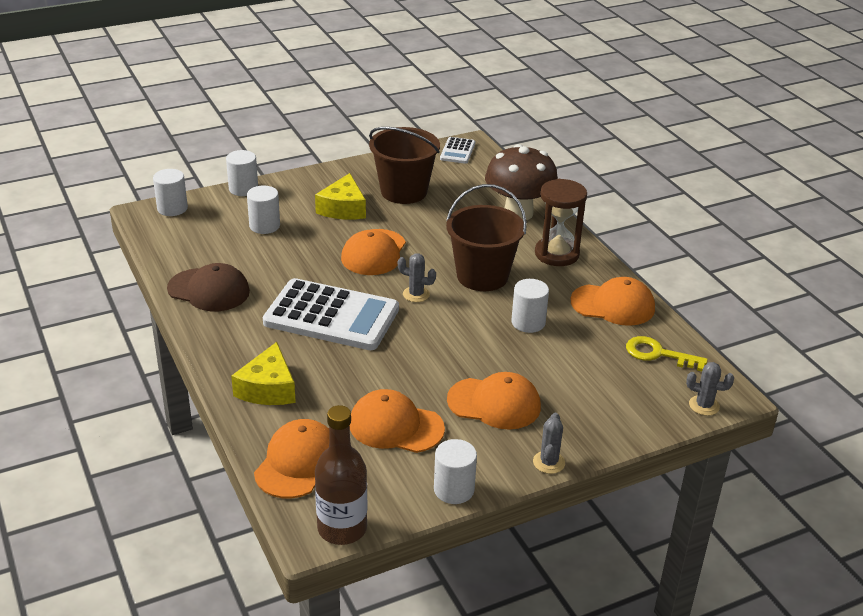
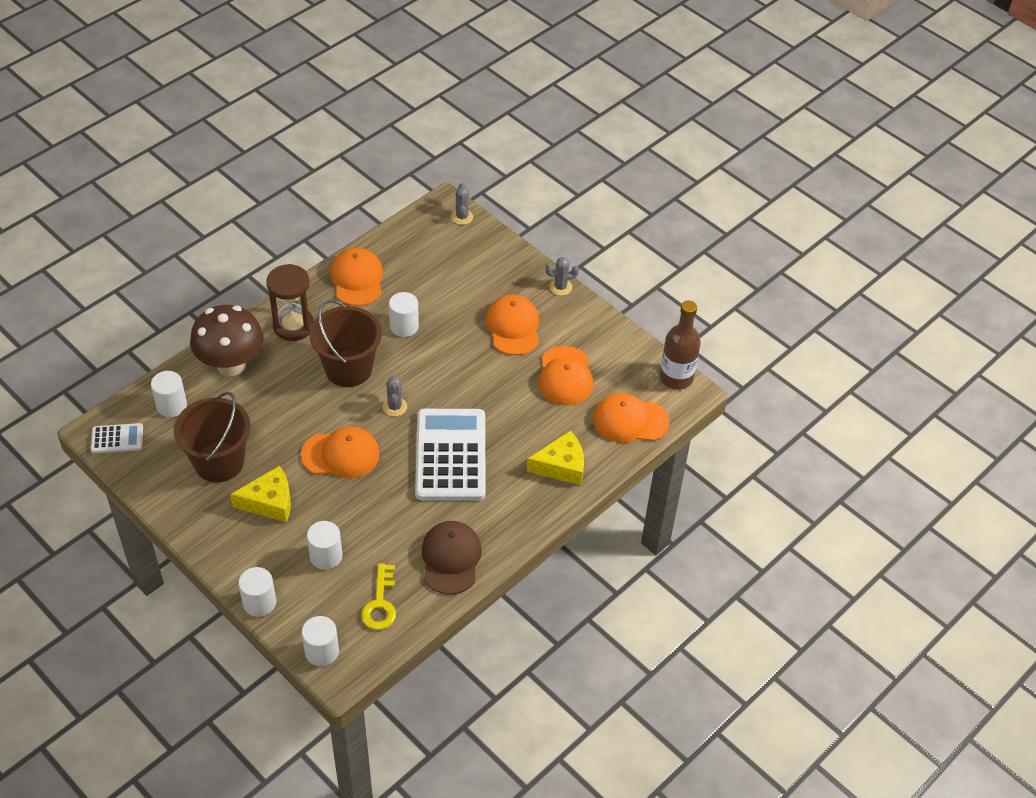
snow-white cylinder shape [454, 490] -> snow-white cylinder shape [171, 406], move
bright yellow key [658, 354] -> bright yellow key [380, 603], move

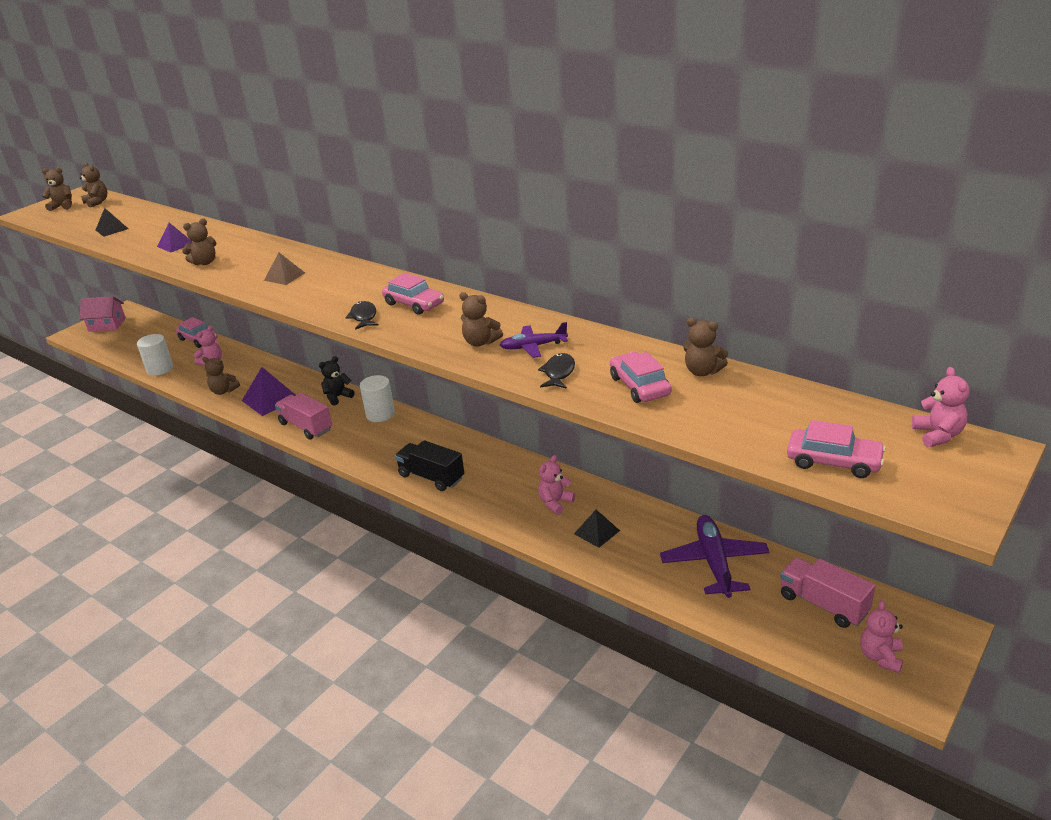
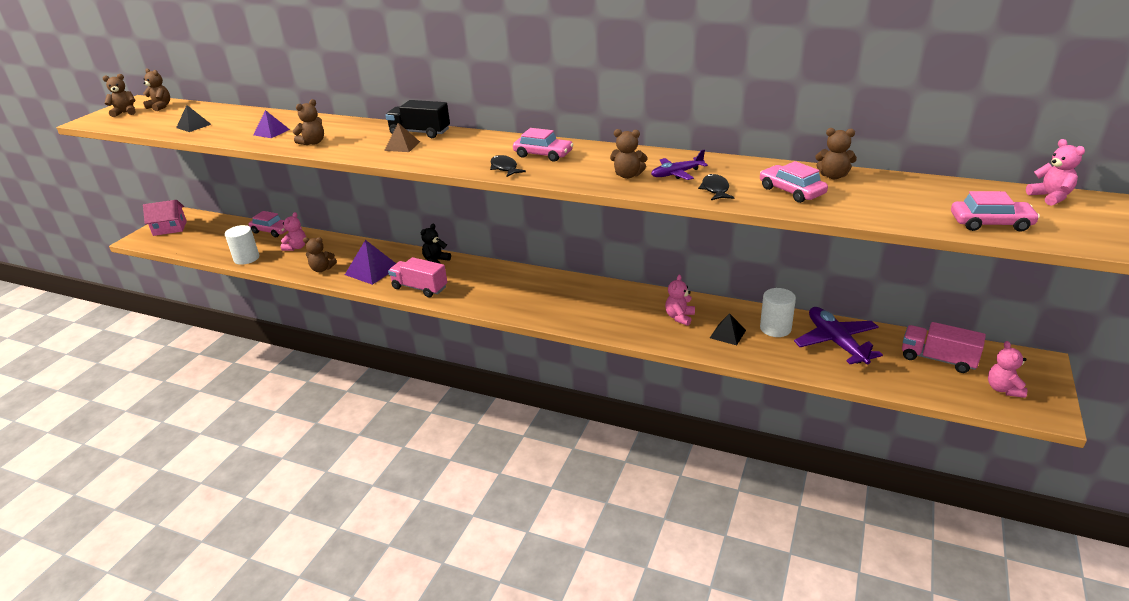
snow-white cylinder shape [380, 414] -> snow-white cylinder shape [775, 328], move
ebony lorry [431, 477] -> ebony lorry [420, 132], move

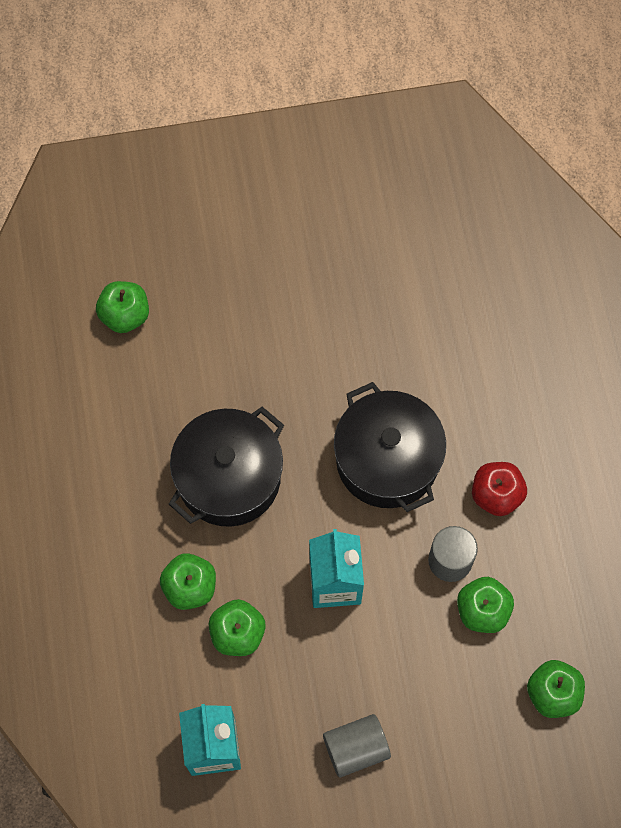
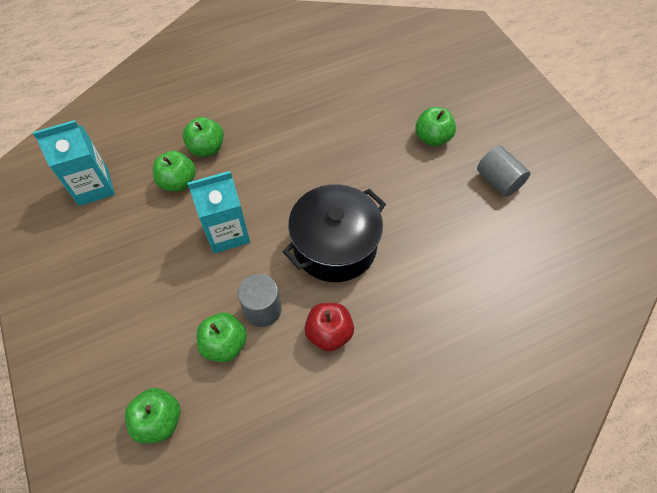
ebony cooking pot [229, 478] -> none
emerald apple fruit [125, 315] -> emerald apple fruit [432, 138], move
gray cylinder shape [356, 748] -> gray cylinder shape [498, 181], move

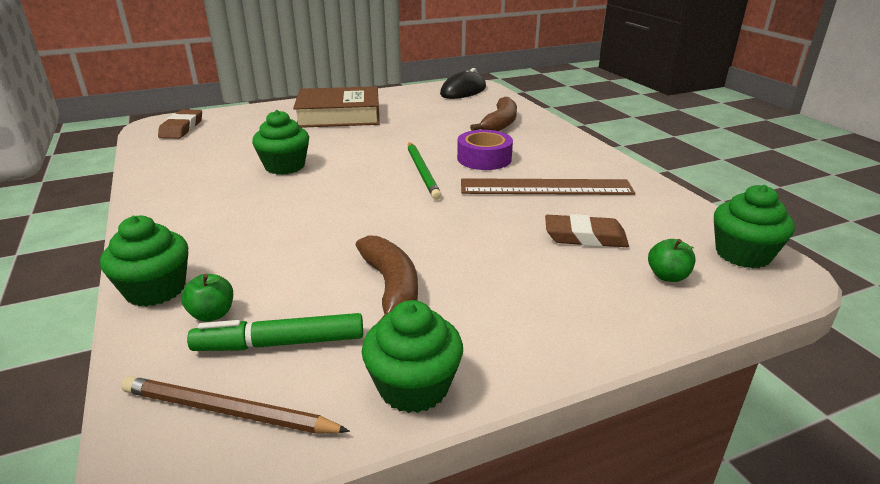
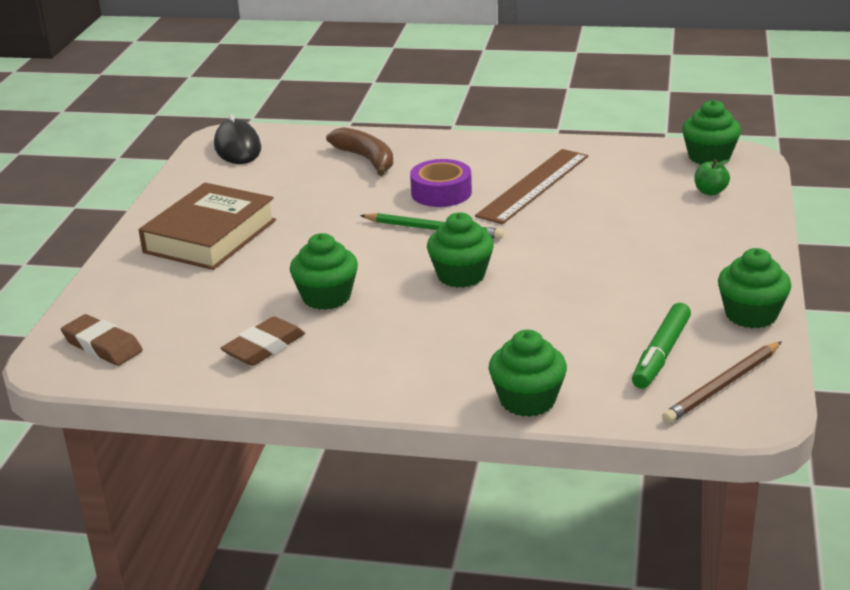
emerald apple fruit [212, 314] -> none
russet toy banana [391, 288] -> none
none -> emerald cupcake [461, 275]
russet gum eraser [585, 237] -> russet gum eraser [264, 347], move

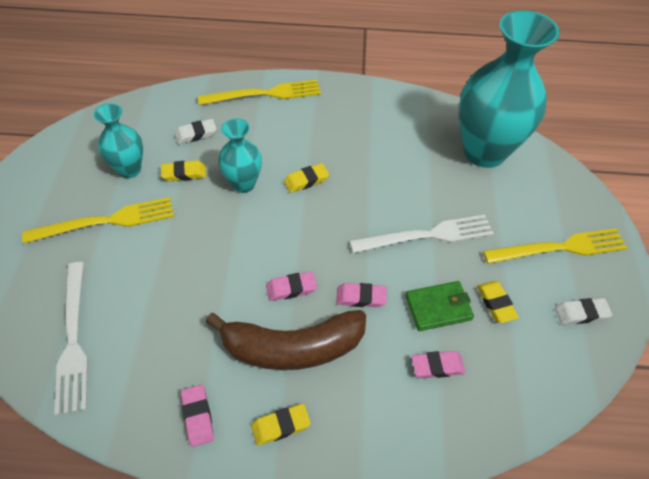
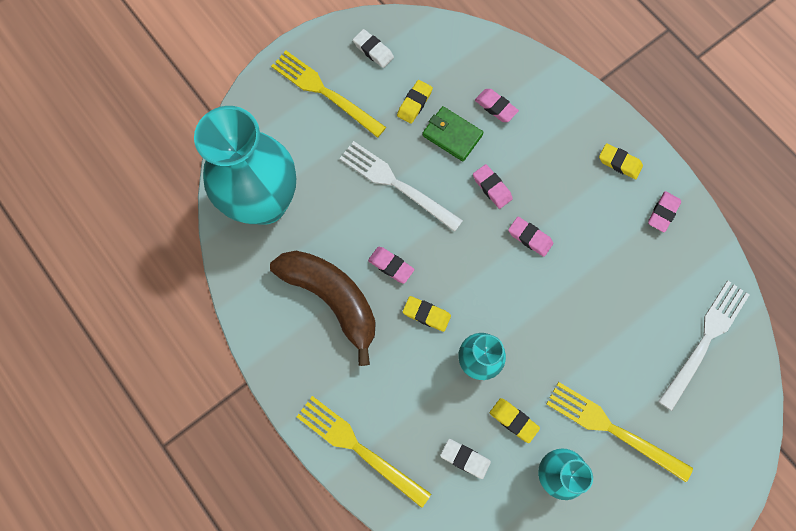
none -> rose-pink gum eraser [391, 266]
russet toy banana [292, 348] -> russet toy banana [332, 298], move

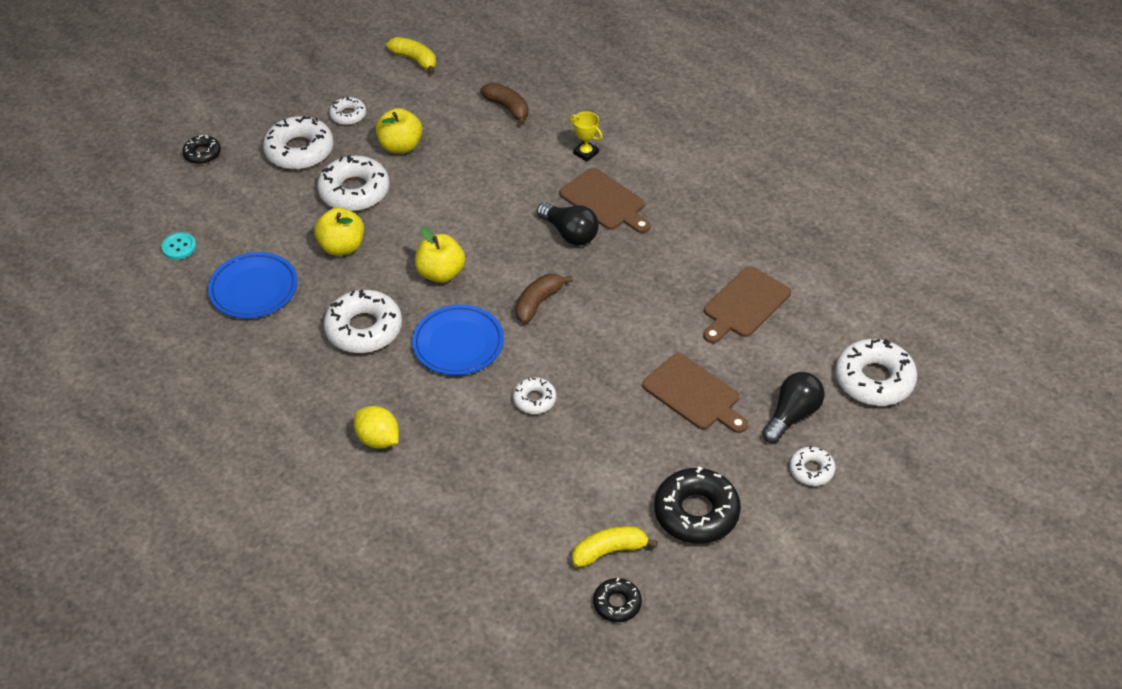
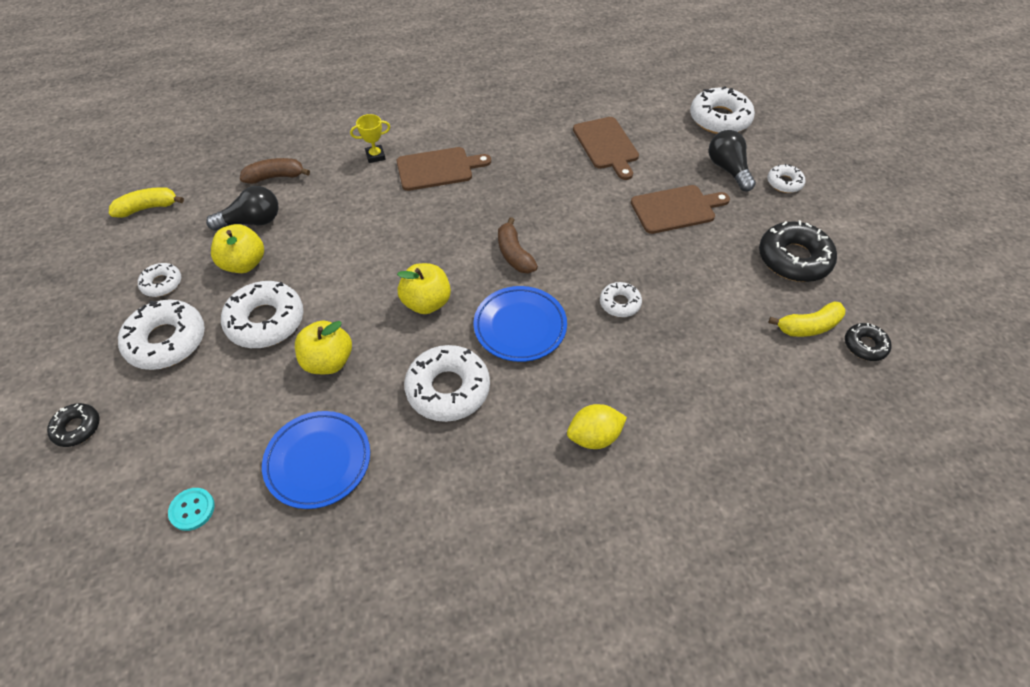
ebony bulb [570, 233] -> ebony bulb [252, 221], move
bright yellow toy banana [609, 551] -> bright yellow toy banana [808, 326], 120 degrees counterclockwise

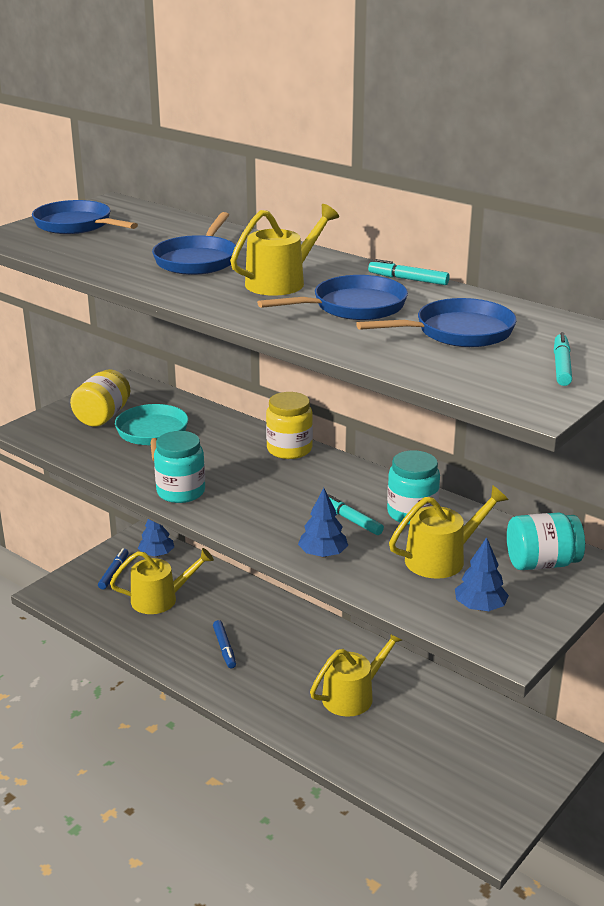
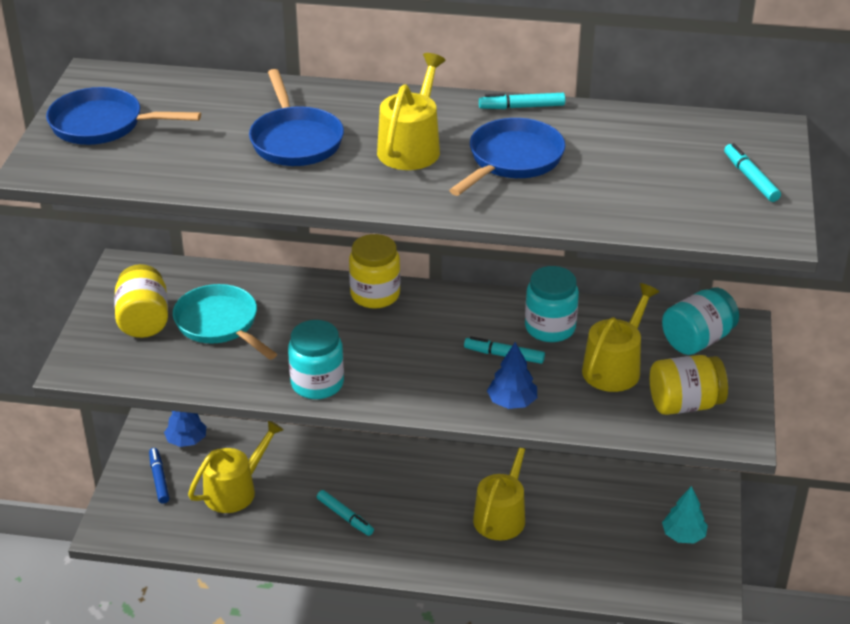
cobalt skillet [458, 332] -> none
none -> turquoise tree [683, 535]
cobalt tree [480, 607] -> bright yellow jam jar [684, 404]
cobalt marker pen [224, 648] -> turquoise marker pen [345, 517]

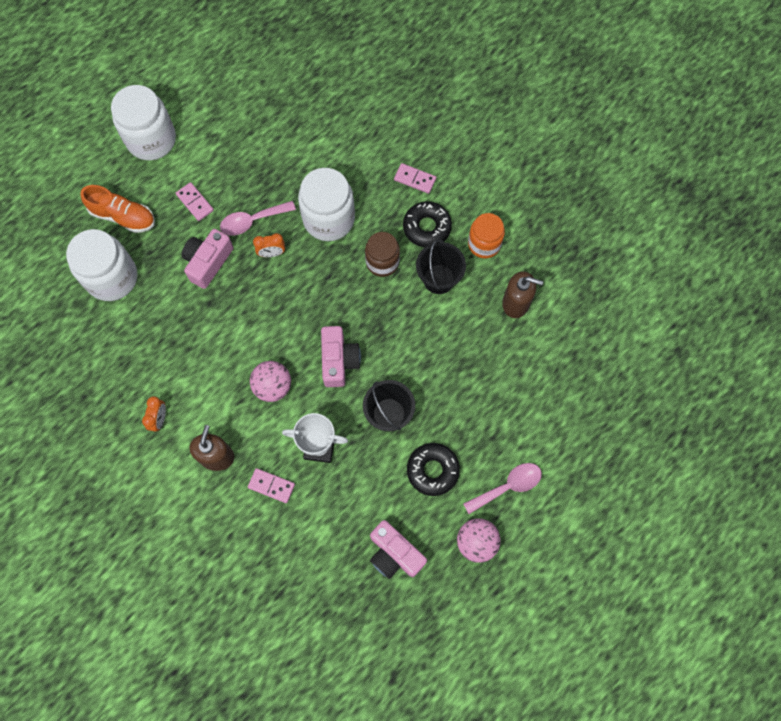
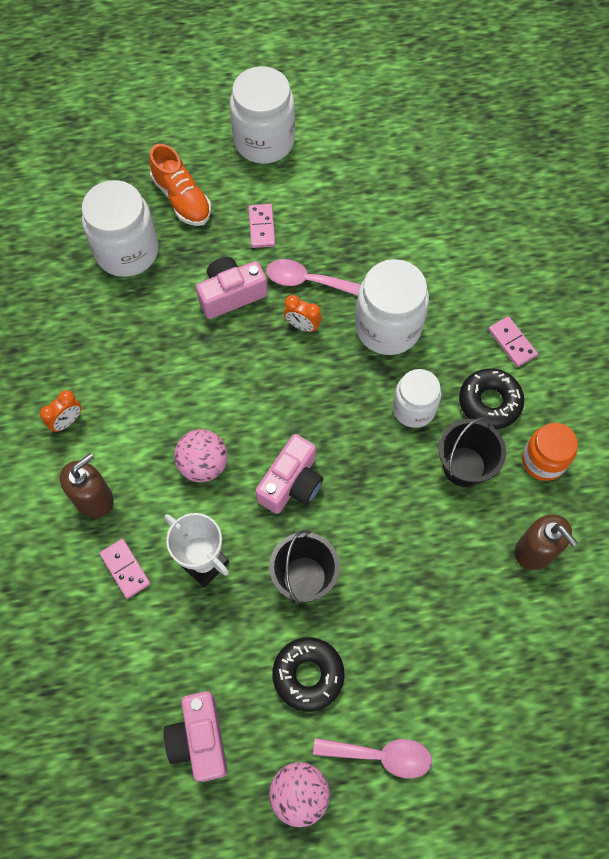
russet jam jar [382, 262] -> snow-white jam jar [414, 408]

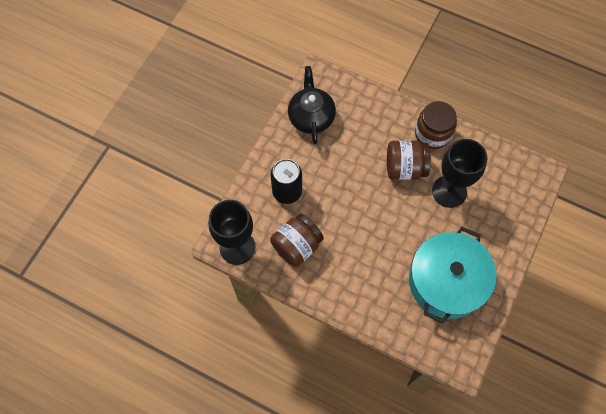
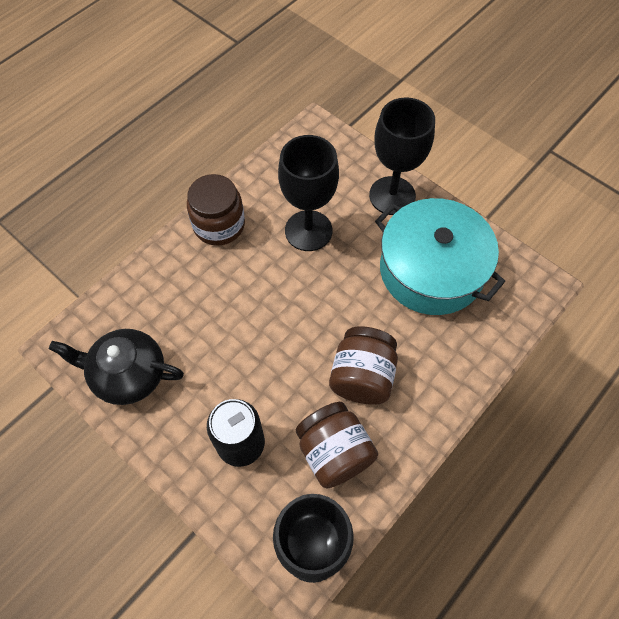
none -> ebony goblet [392, 196]
russet jam jar [405, 168] -> russet jam jar [362, 376], move

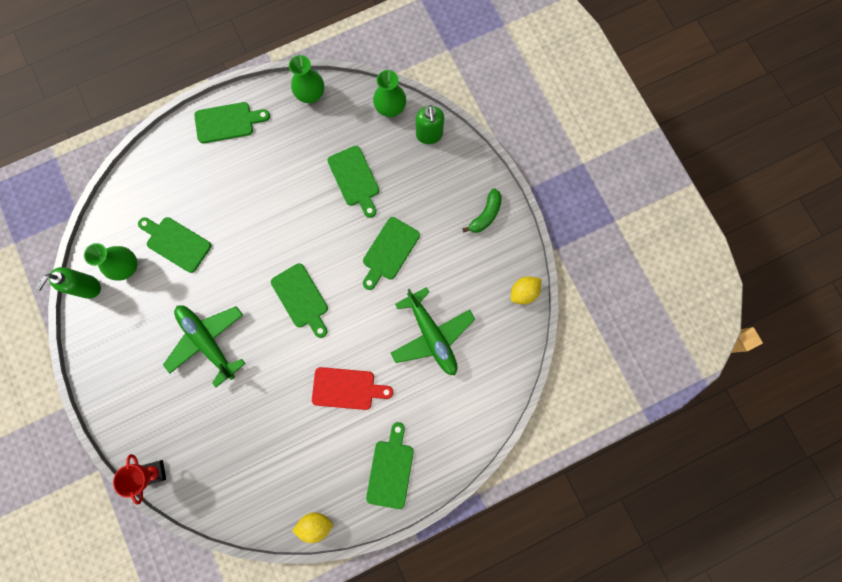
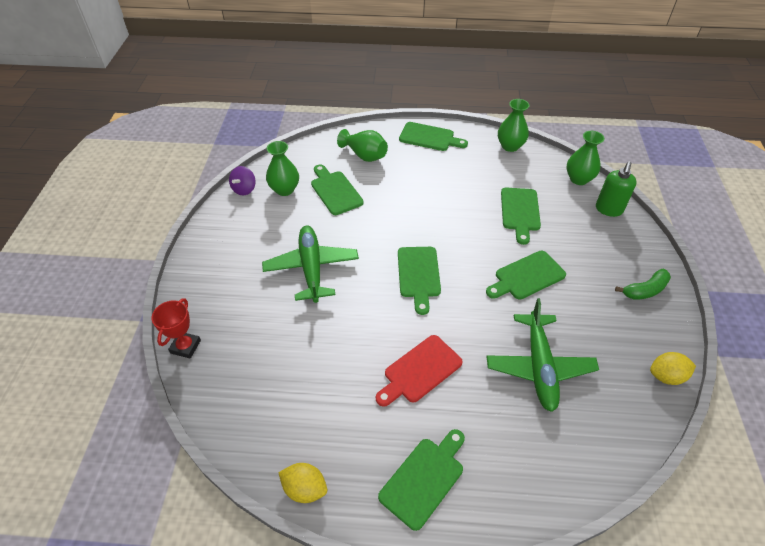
none -> emerald vase [364, 155]
emerald soap dispenser [88, 287] -> royal purple toy top [244, 189]
red chopping board [347, 388] -> red chopping board [420, 371], 105 degrees clockwise

